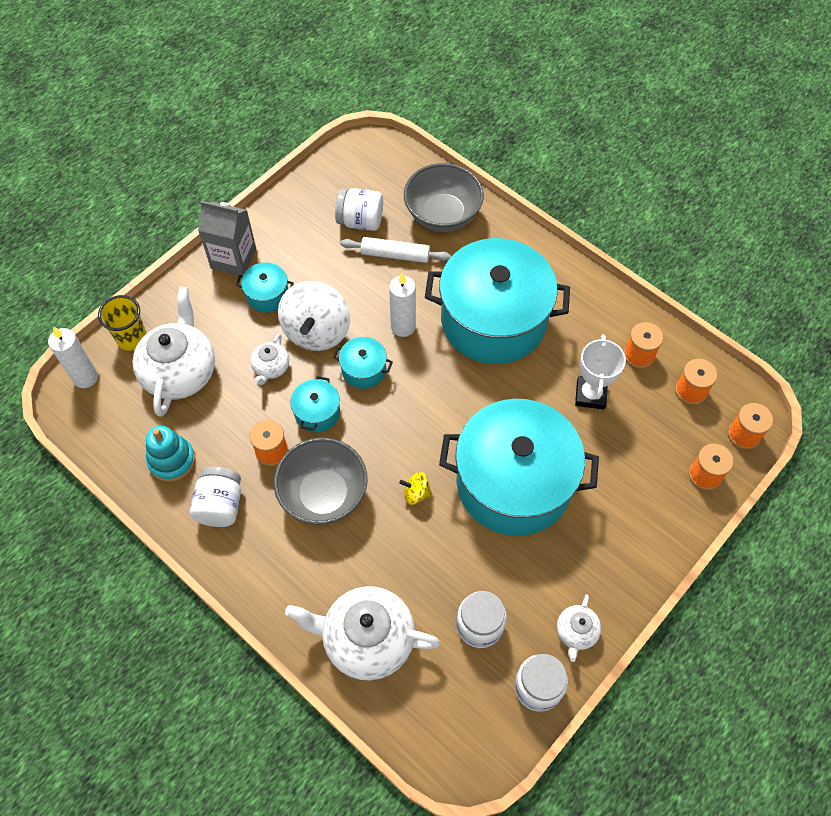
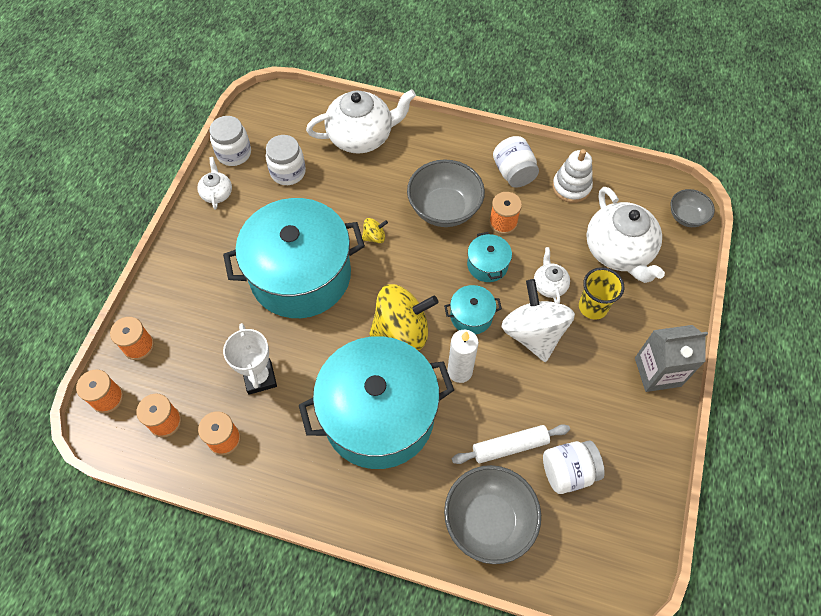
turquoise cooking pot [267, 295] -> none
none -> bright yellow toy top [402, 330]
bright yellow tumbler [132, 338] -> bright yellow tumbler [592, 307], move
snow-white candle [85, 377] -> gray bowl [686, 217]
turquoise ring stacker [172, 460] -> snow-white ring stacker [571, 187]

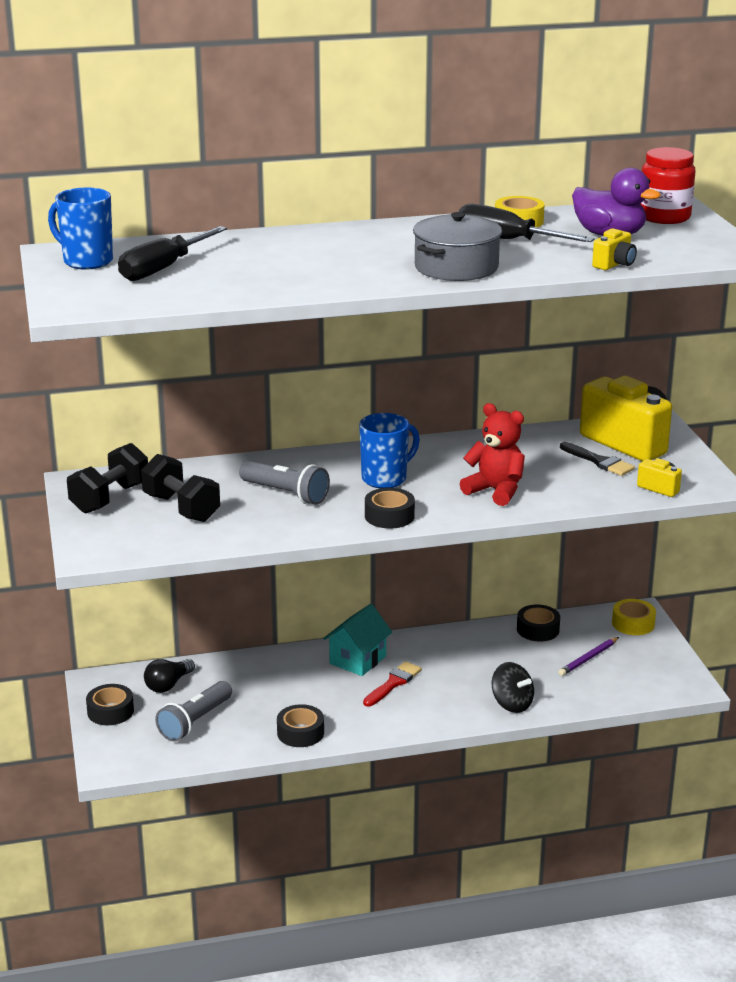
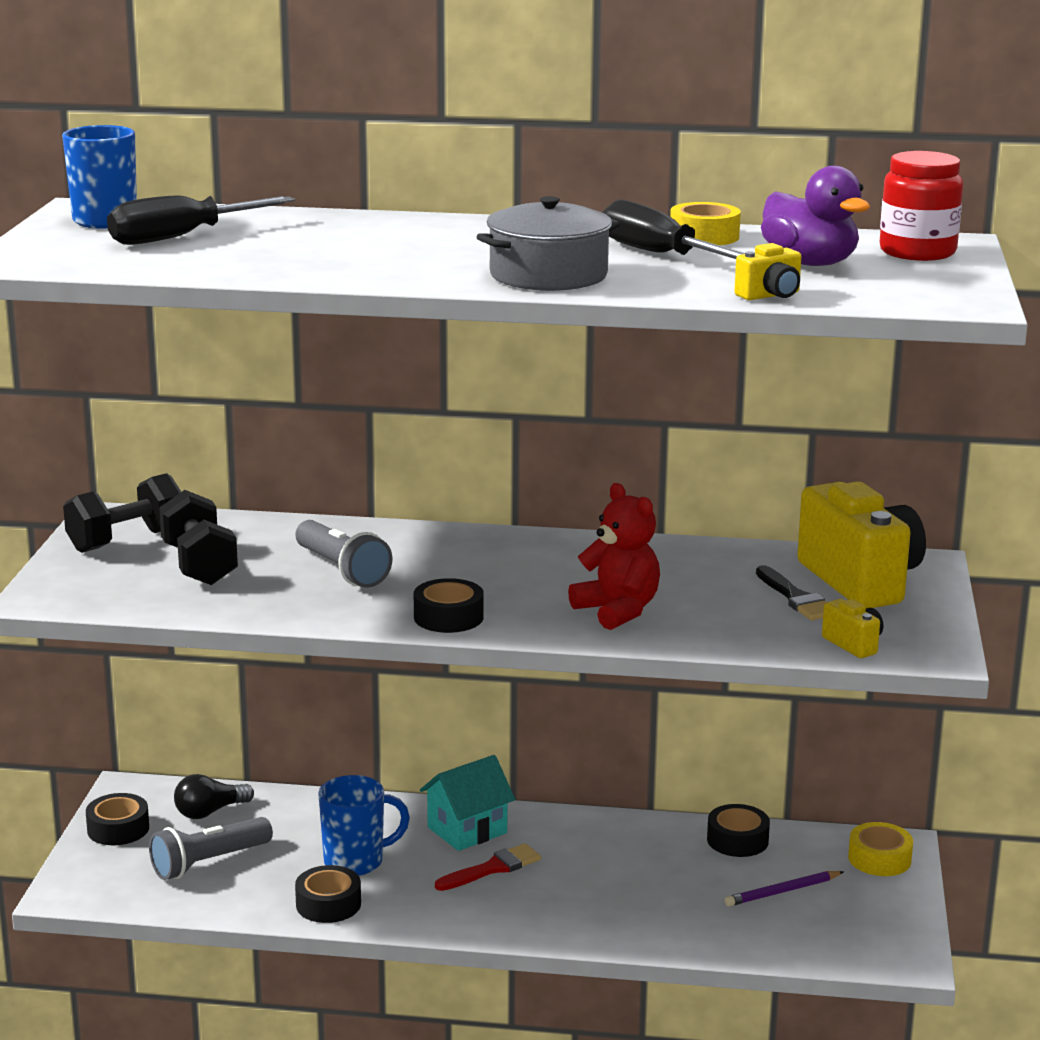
ebony toy top [512, 704] -> none
cobalt mug [385, 479] -> cobalt mug [356, 862], move

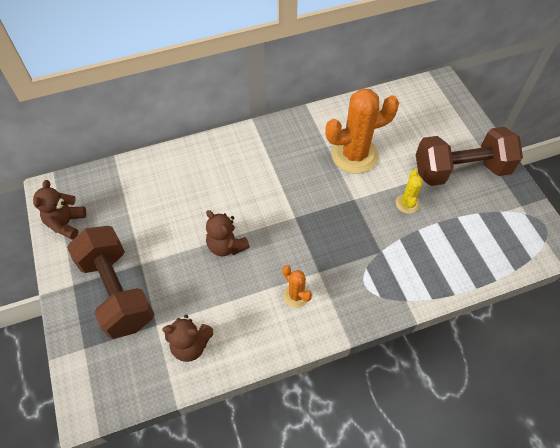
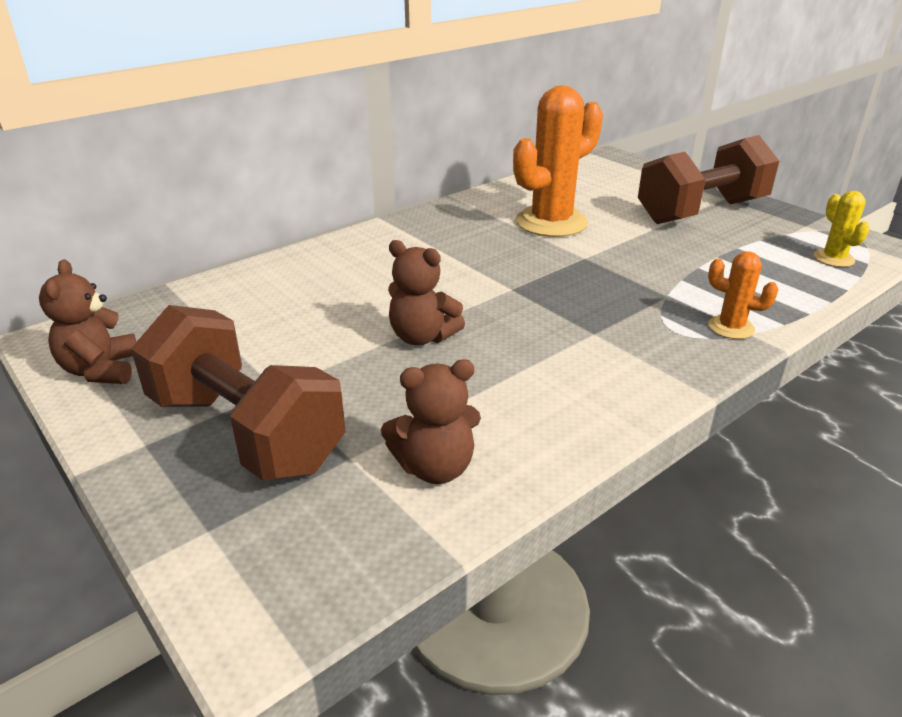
orange-coloured cactus [296, 295] -> orange-coloured cactus [731, 327], move
bright yellow cactus [407, 203] -> bright yellow cactus [833, 258], move

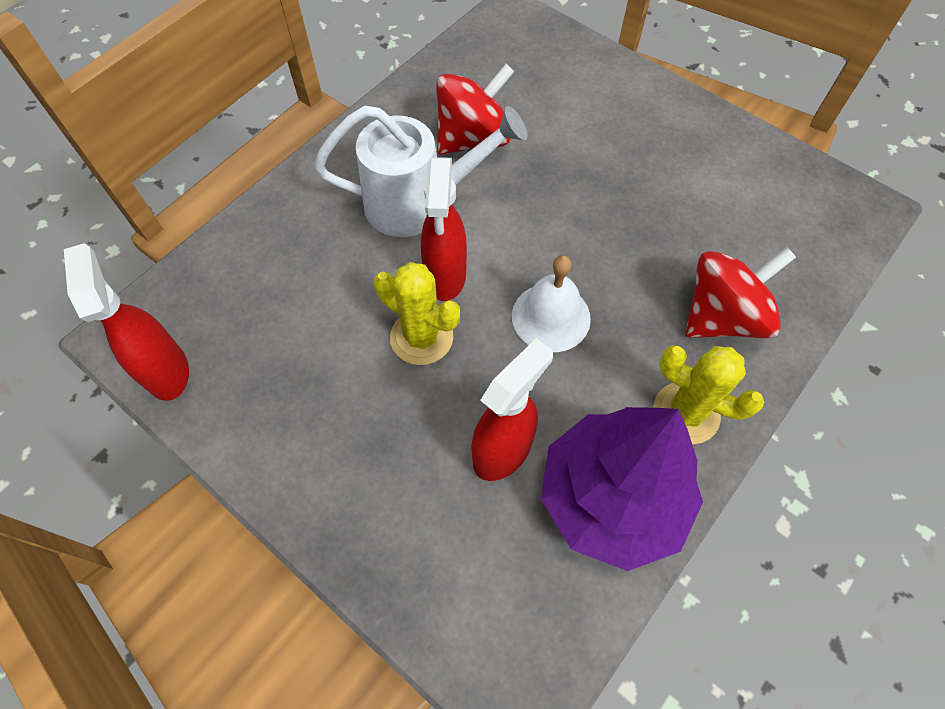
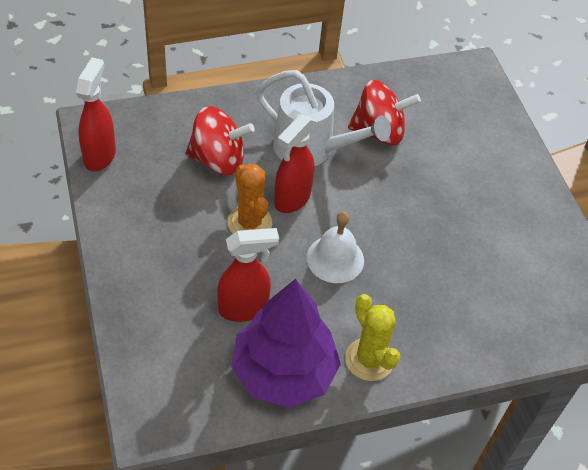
red toy top [722, 316] -> red toy top [218, 160], move
bright yellow cactus [421, 337] -> orange-coloured cactus [249, 223]

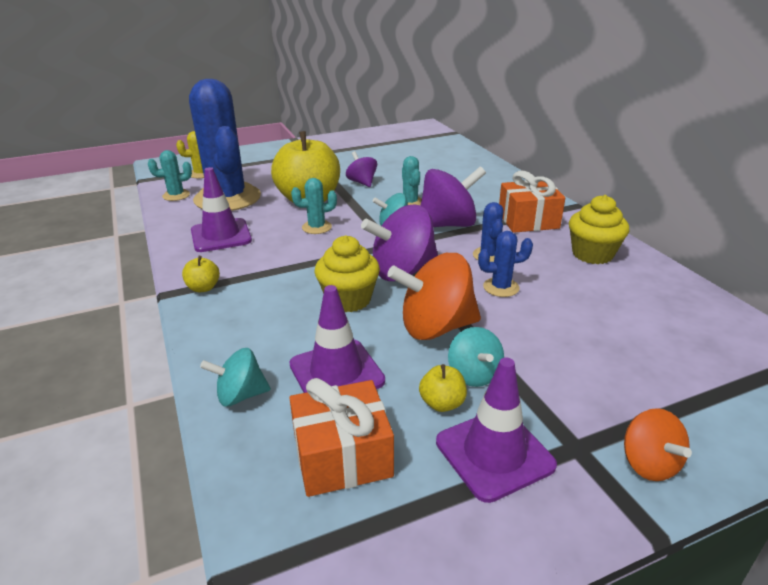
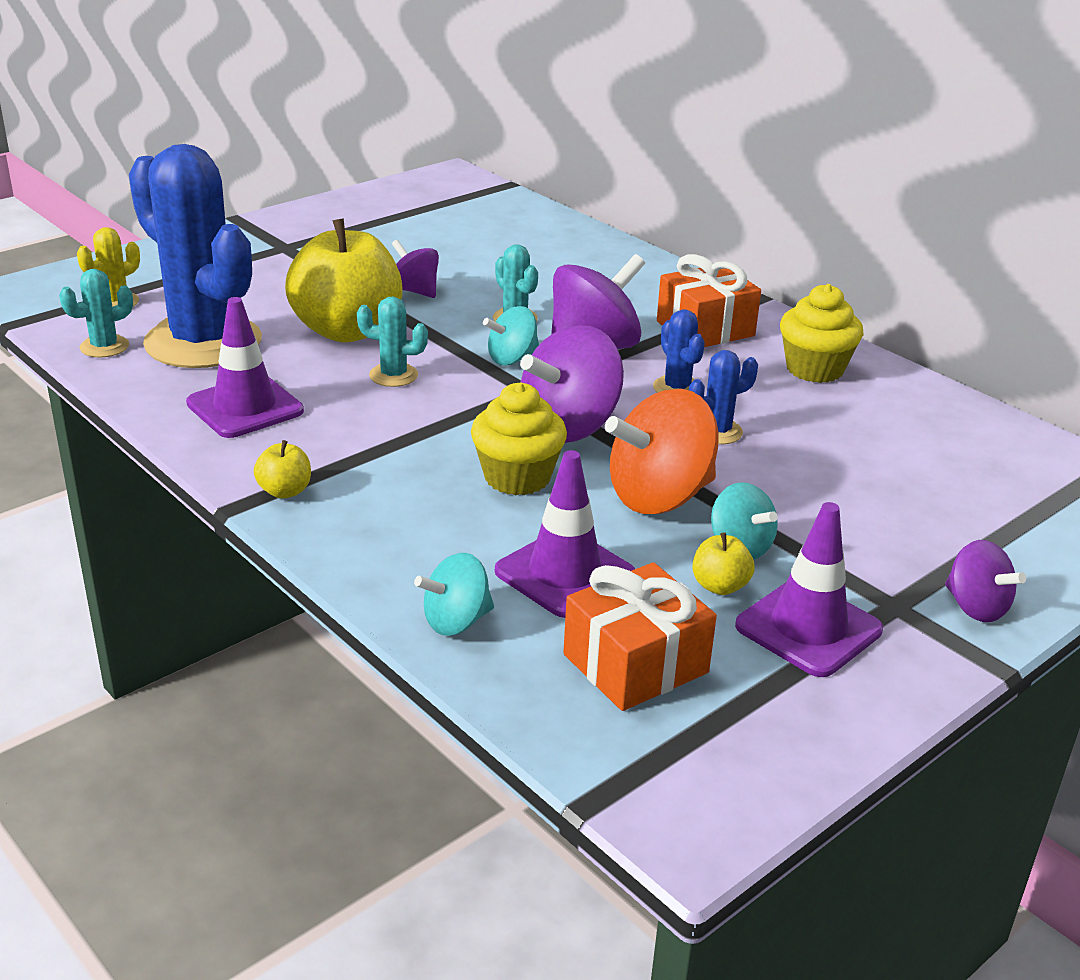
orange-coloured toy top [649, 463] -> royal purple toy top [975, 607]
turquoise cactus [316, 227] -> turquoise cactus [393, 375], 45 degrees clockwise

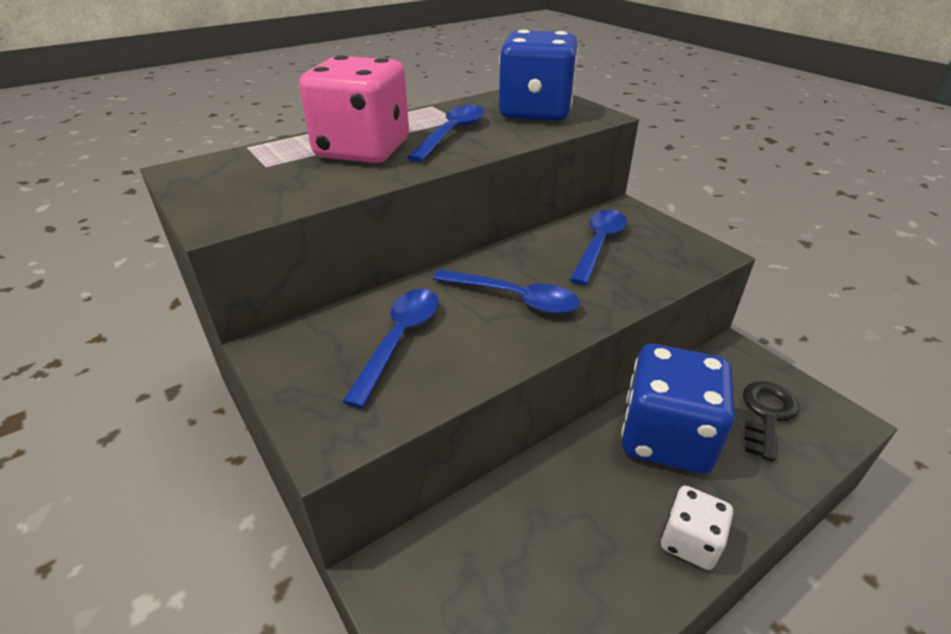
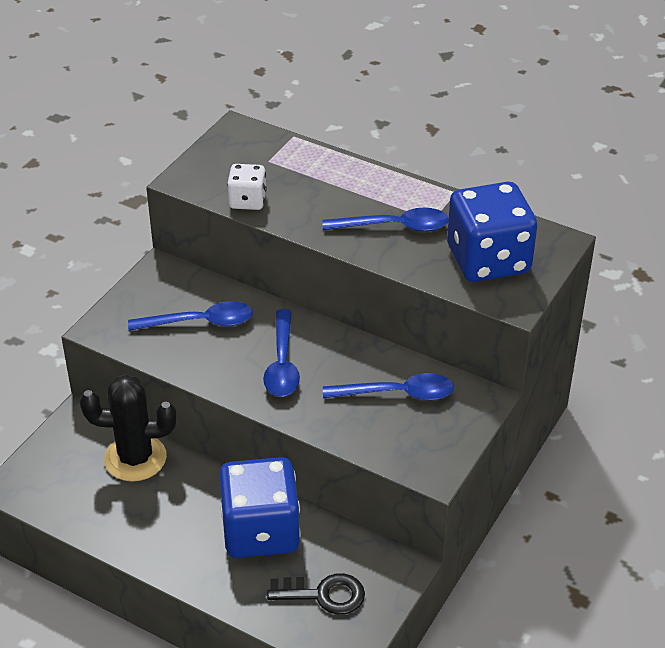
rose-pink die [363, 150] -> none
none -> ebony cactus [135, 458]
snow-white die [689, 541] -> snow-white die [247, 201], move

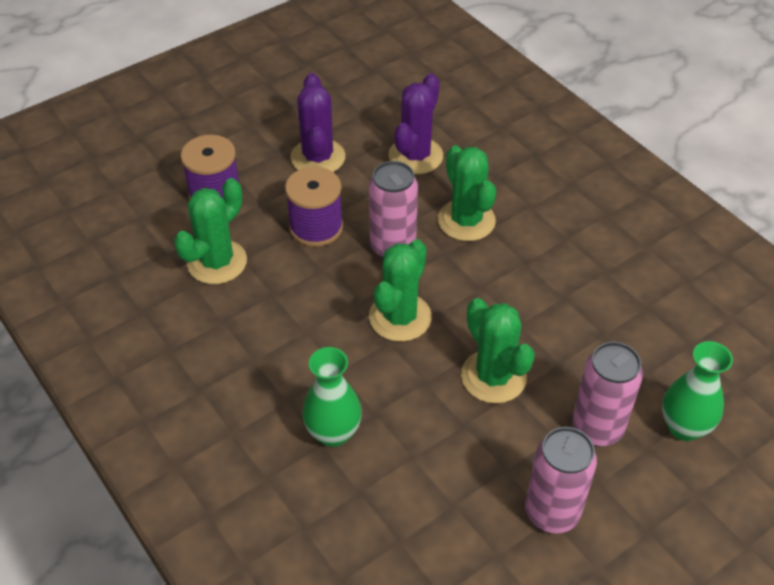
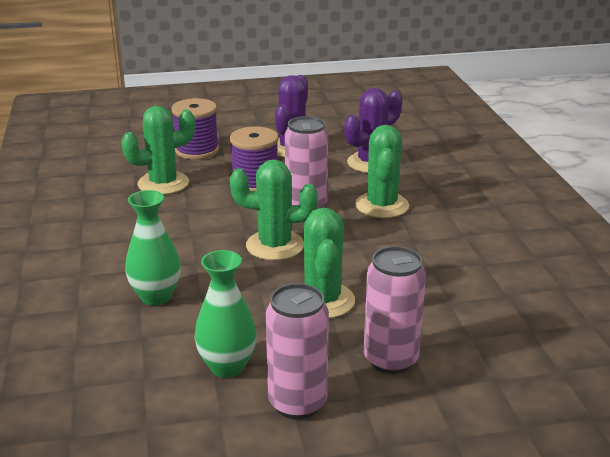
emerald vase [684, 427] -> emerald vase [227, 366], move
emerald cactus [400, 317] -> emerald cactus [275, 246], 45 degrees clockwise

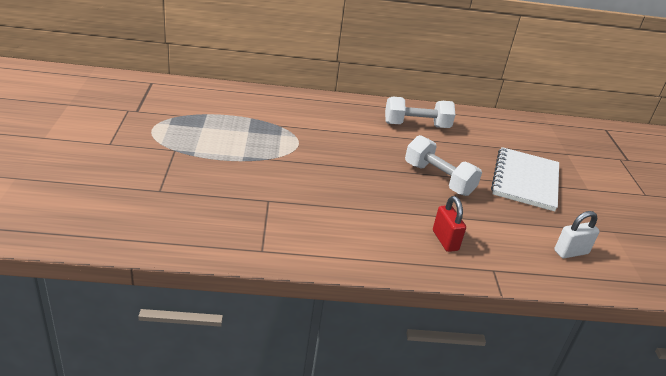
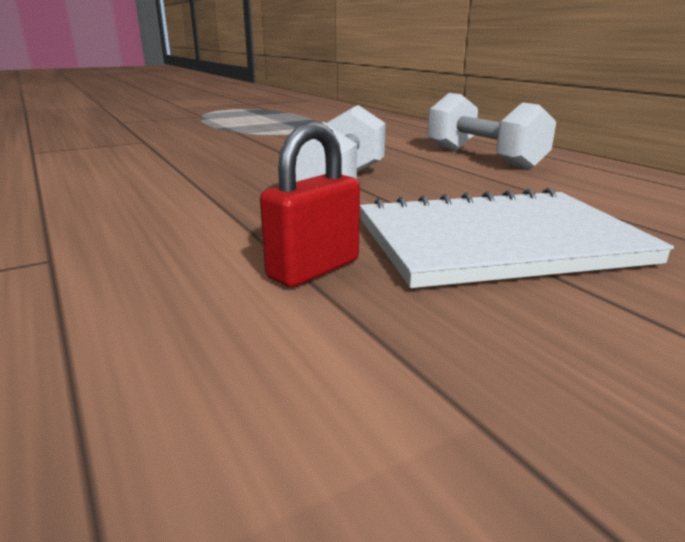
snow-white small lock [571, 252] -> none
red small lock [445, 240] -> red small lock [314, 269], move

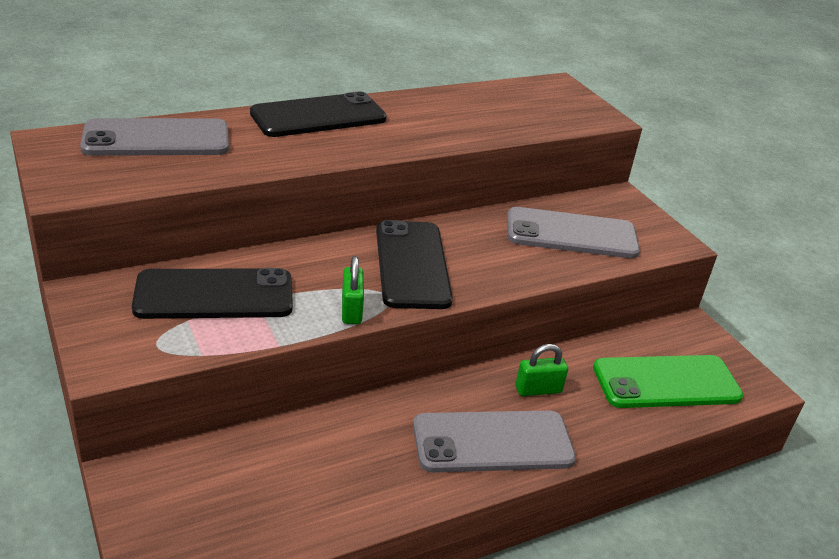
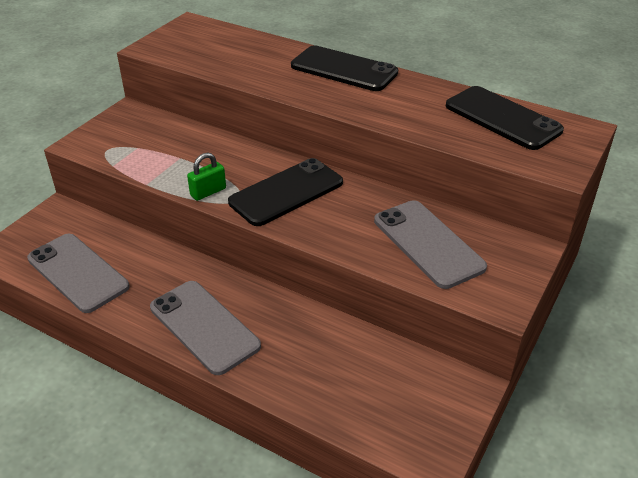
emerald small lock [538, 390] -> none
emerald mobile phone [666, 382] -> none
gray mobile phone [156, 139] -> gray mobile phone [78, 272], move
ebony mobile phone [214, 295] -> ebony mobile phone [502, 118], move

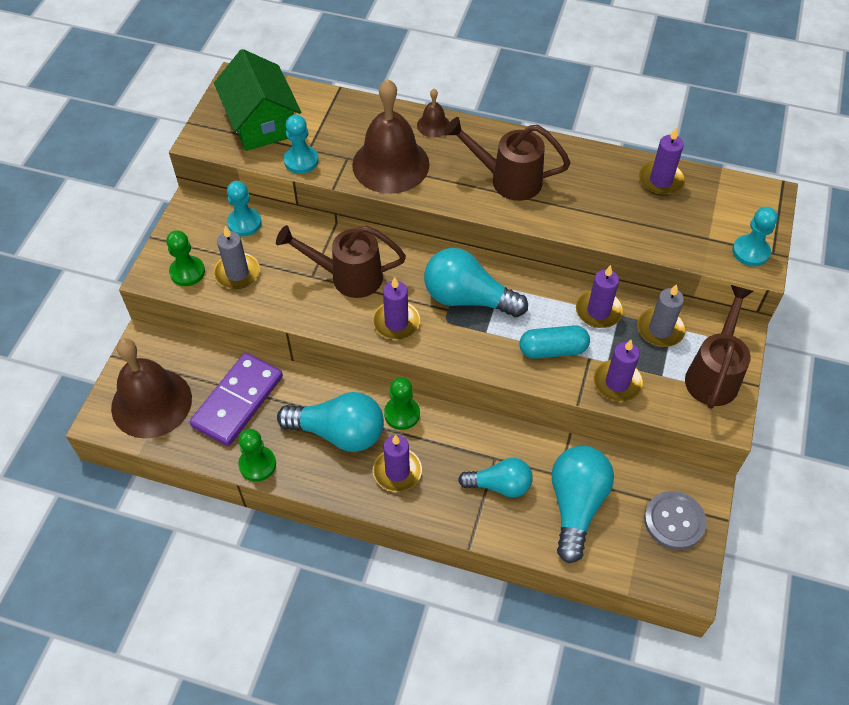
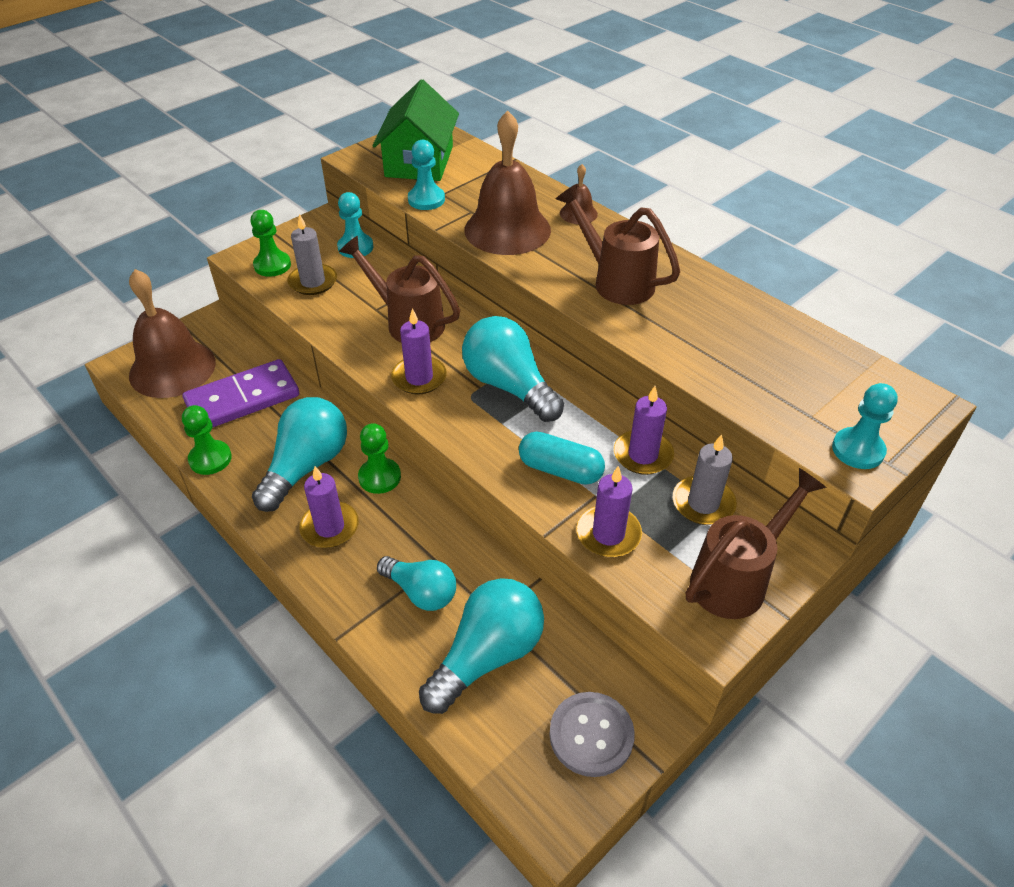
royal purple candle [660, 180] -> none
turquoise bulb [339, 432] -> turquoise bulb [306, 466], 105 degrees counterclockwise

